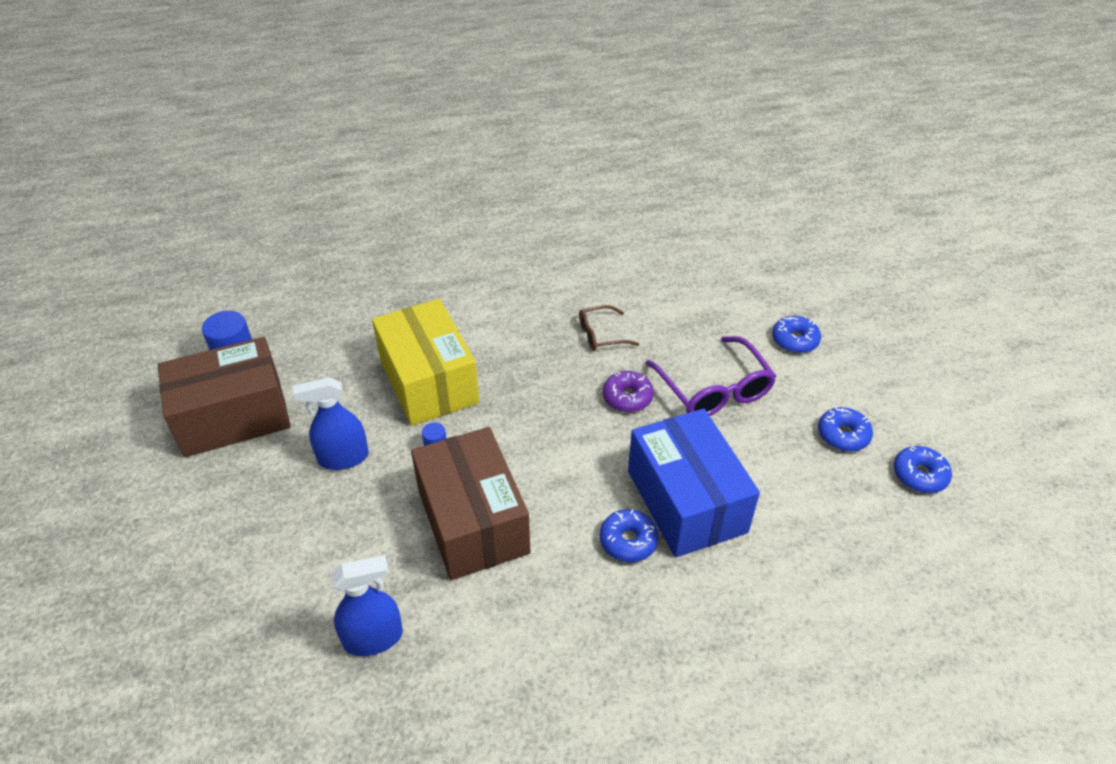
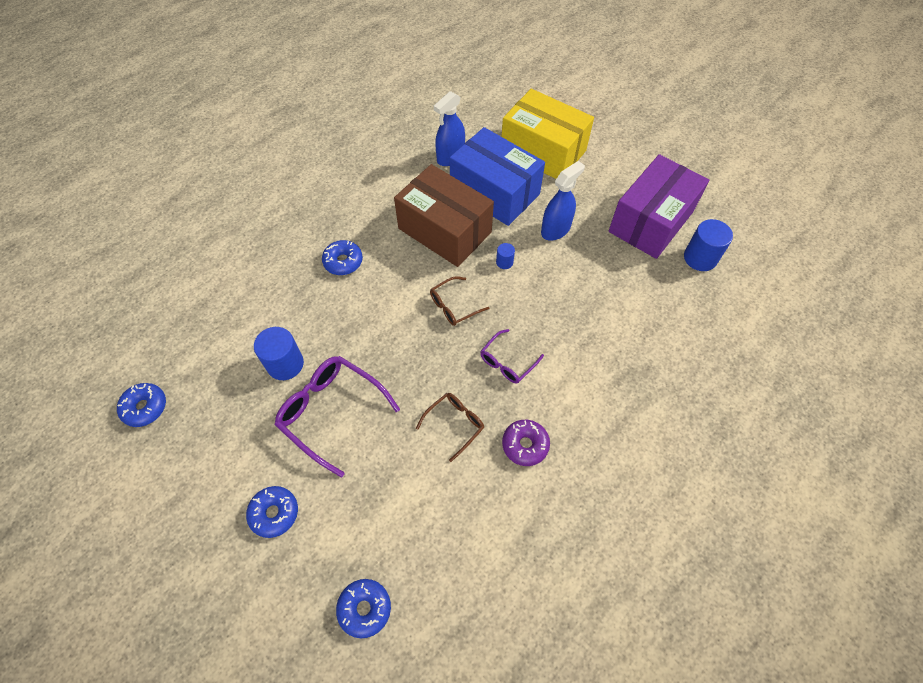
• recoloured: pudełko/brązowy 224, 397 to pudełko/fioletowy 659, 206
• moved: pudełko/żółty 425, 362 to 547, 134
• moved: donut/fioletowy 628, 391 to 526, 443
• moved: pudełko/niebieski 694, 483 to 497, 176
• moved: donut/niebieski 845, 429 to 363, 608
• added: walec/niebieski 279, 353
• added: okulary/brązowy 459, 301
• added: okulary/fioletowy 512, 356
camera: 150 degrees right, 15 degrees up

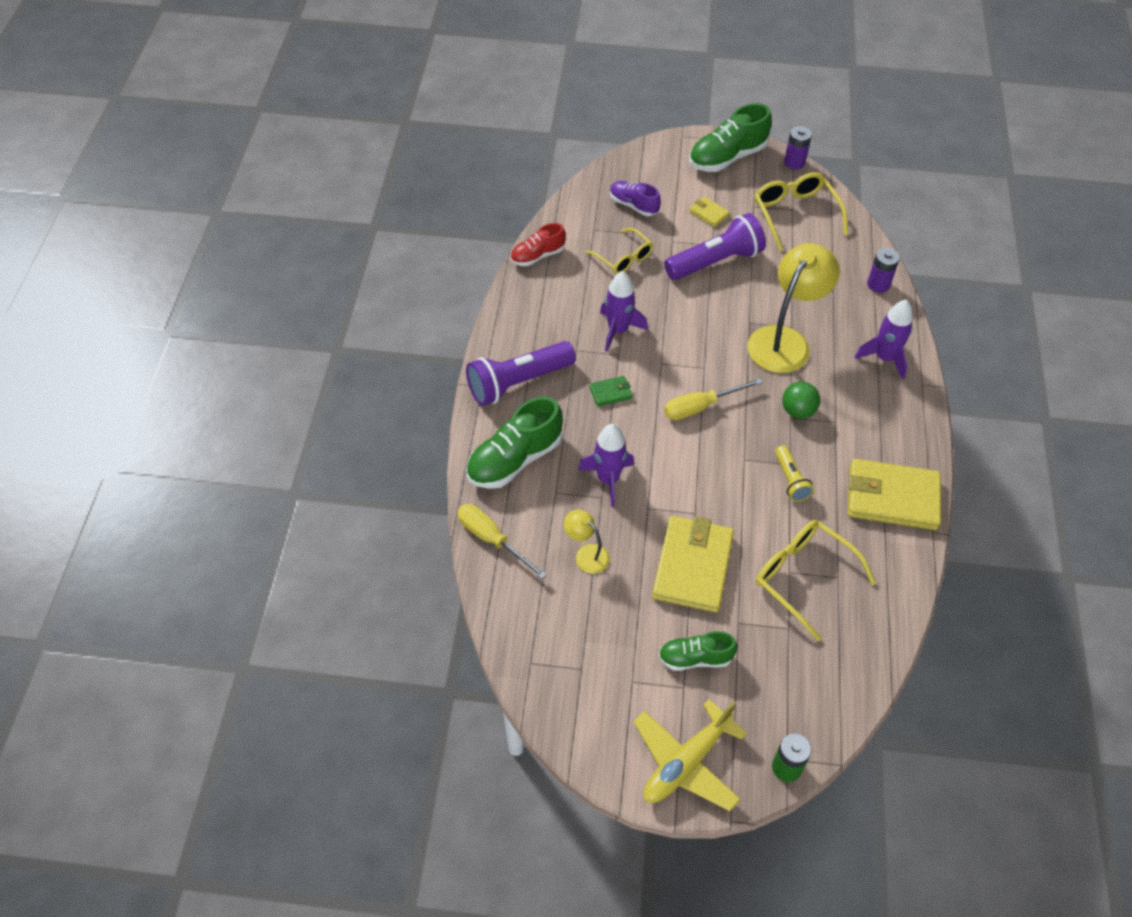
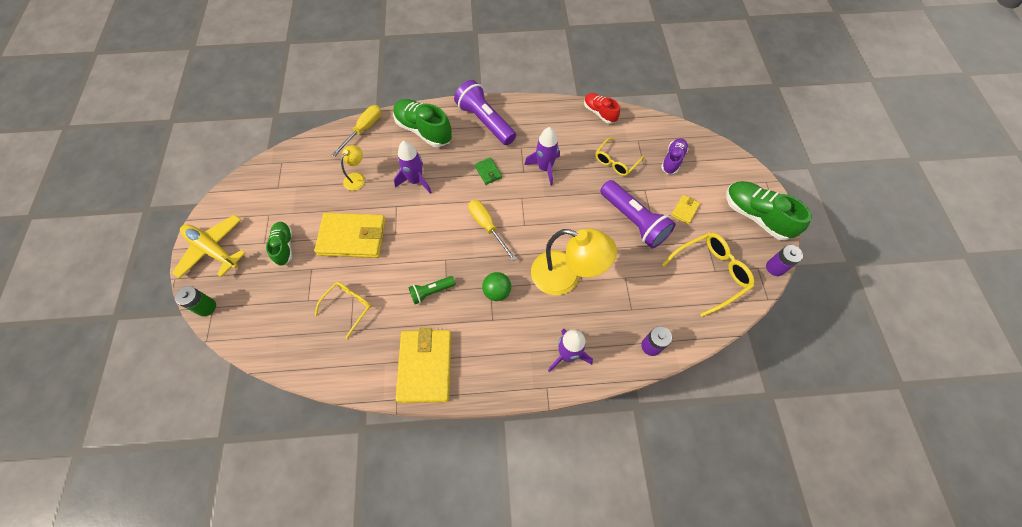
• resized: okulary/żółty 816, 580 = 342, 310 x0.66
• recoloured: latarka/żółty 794, 473 to latarka/zielony 432, 290
camera: 80 degrees right, 10 degrees up

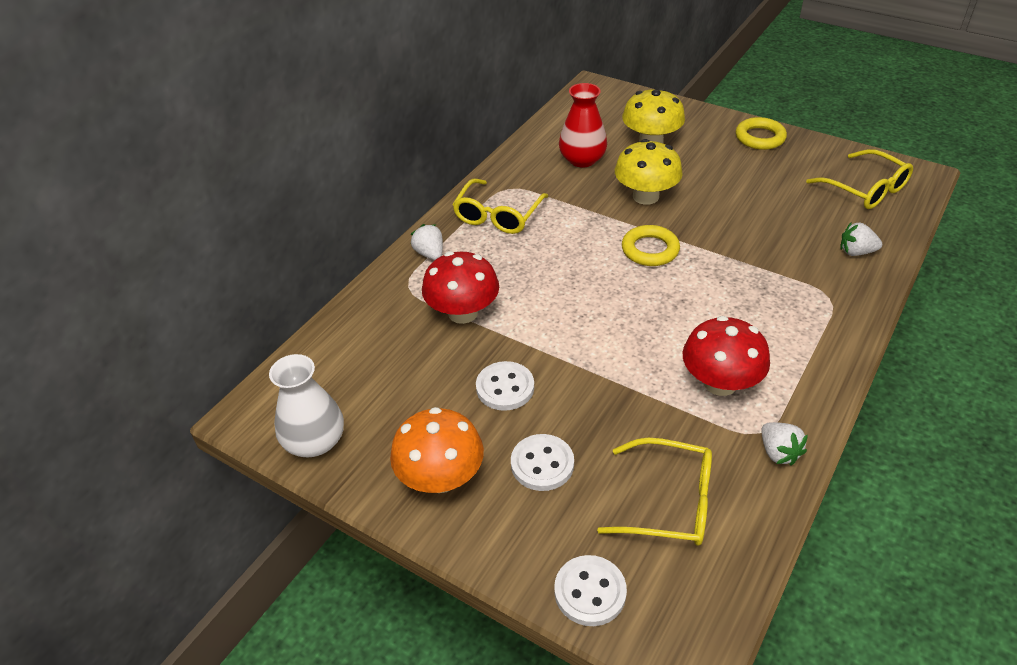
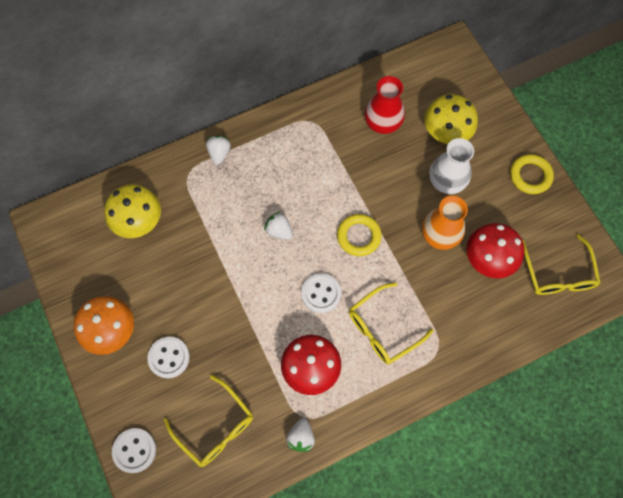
• moved: wazon/biały 306, 406 to 451, 166
• moved: grzyb/czerwony 460, 287 to 495, 250
• moved: okulary/żółty 500, 206 to 391, 323
• moved: guzik/biały 505, 386 to 321, 293
• moved: grzyb/żółty 649, 172 to 132, 211
• moved: truskawka/biały 861, 239 to 278, 226
• added: wazon/pomarańczowy 445, 223
camera: 30 degrees right, 25 degrees up

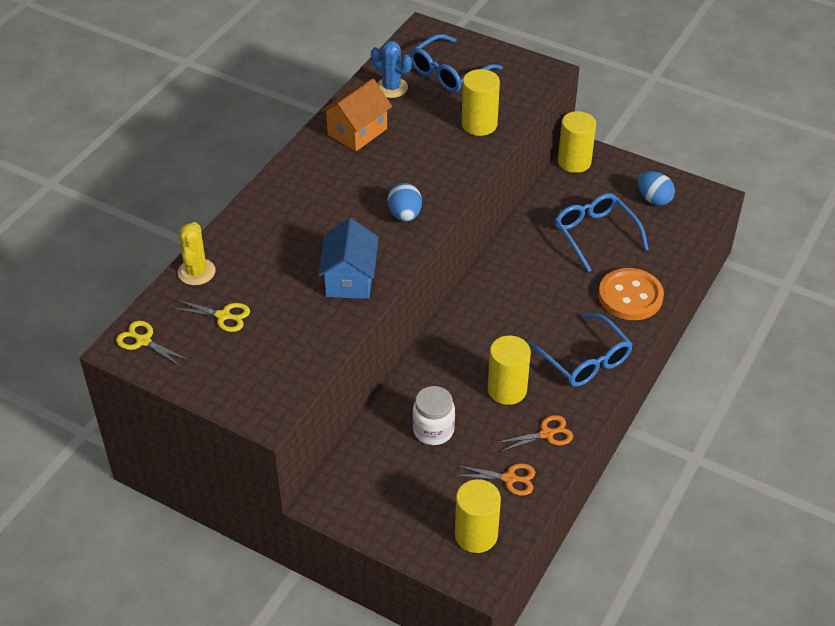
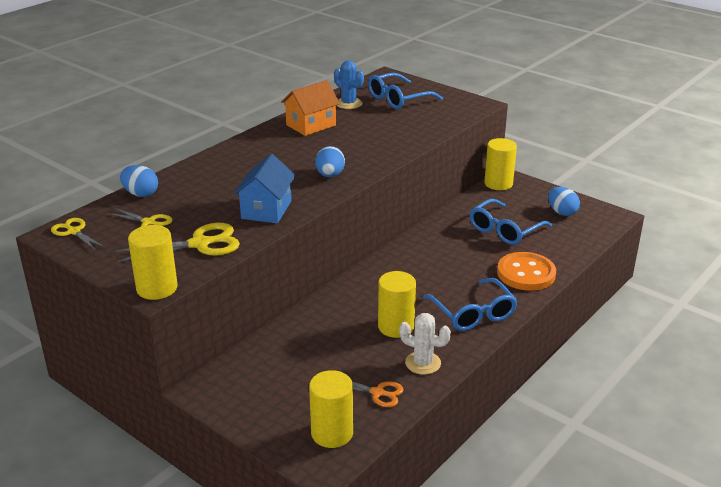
• replaced: kaktus/żółty 196, 253 to jajko/niebieski 139, 181
• removed: słoik/biały 433, 415
• moved: walec/żółty 480, 102 to 153, 262
• replaced: nożyczki/pomarańczowy 534, 433 to kaktus/biały 425, 344
• turned: okulary/niebieski 602, 232 = 510, 222 120 degrees counterclockwise
• added: nożyczki/żółty 178, 242
camera: 10 degrees right, 15 degrees down

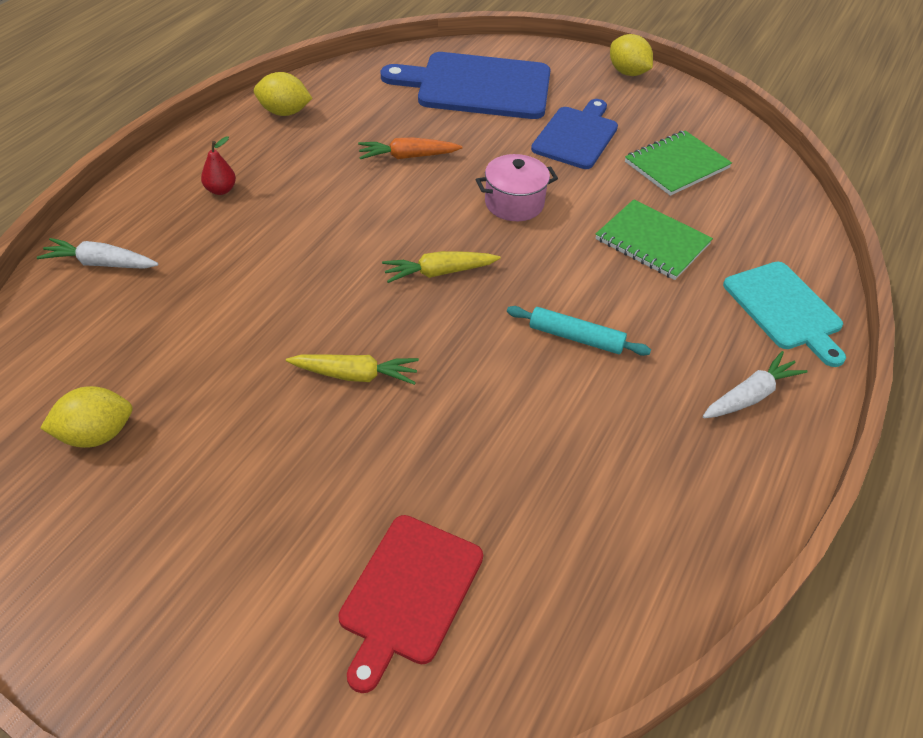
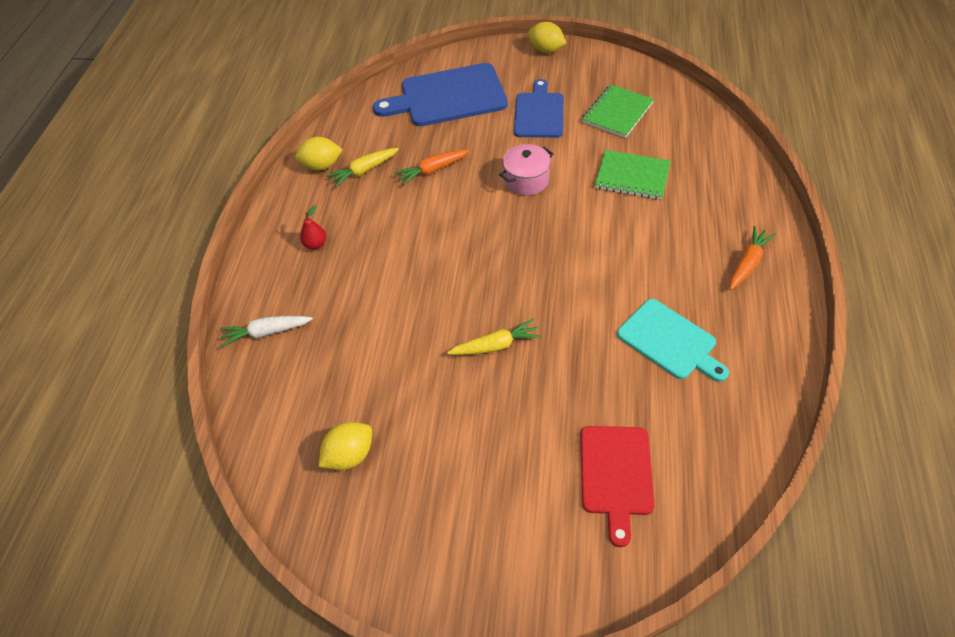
• moved: marchewka/żółty 441, 267 to 362, 167
• removed: wałek do ciasta/turkusowy 579, 331
• recoloured: marchewka/biały 755, 384 to marchewka/pomarańczowy 753, 258
• moved: deska do krojenia/turkusowy 784, 314 to 673, 340
camera: 15 degrees left, 5 degrees up

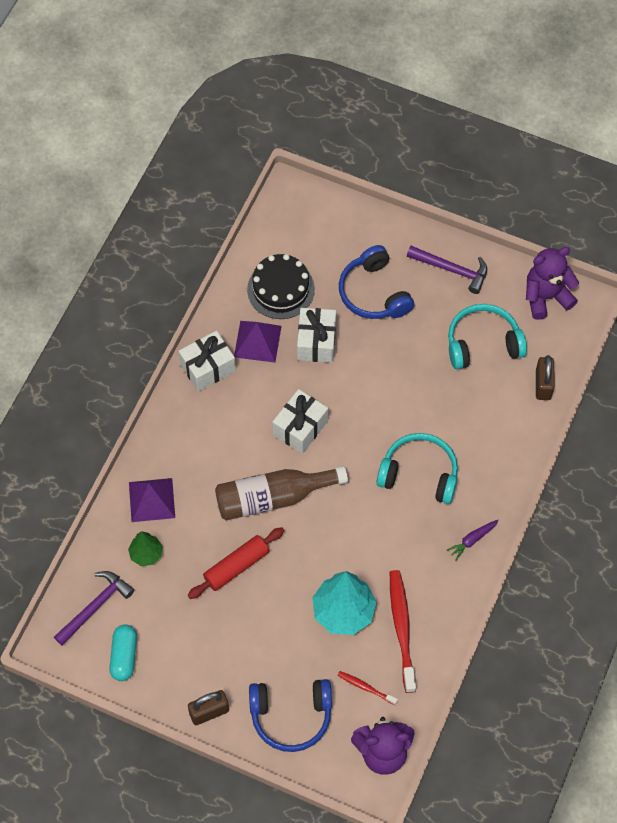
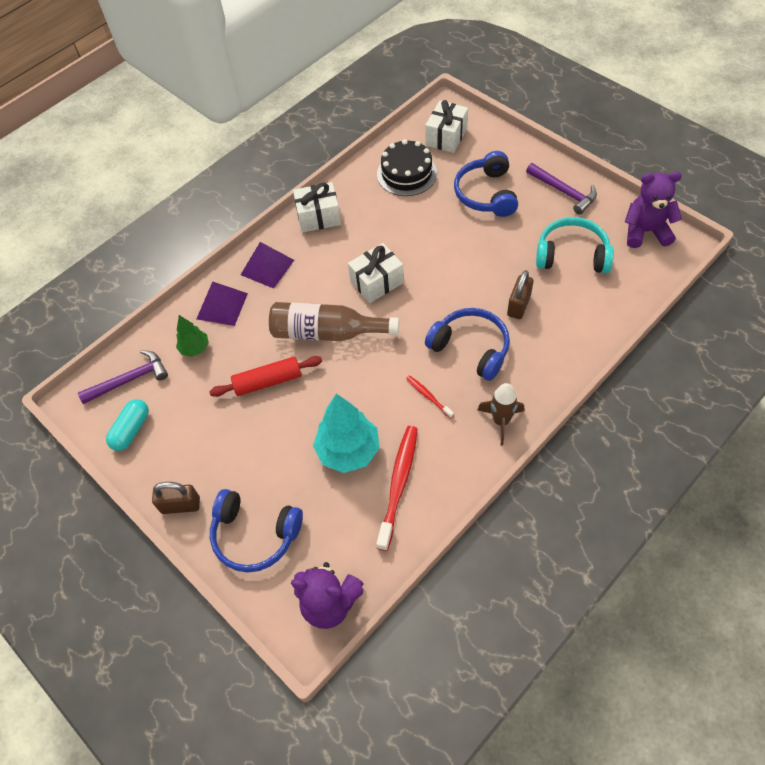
• moved: piramida/fioletowy 258, 342 to 267, 265
• moved: prezent/biały 316, 335 to 446, 126
• moved: szczoteczka do zębów/czerwony 367, 688 to 430, 397
• recoloured: słuchawki/turkusowy 417, 468 to słuchawki/niebieski 467, 344
• replaced: marchewka/fioletowy 473, 540 to rakieta/brązowy 501, 414
• moved: kłódka/brązowy 545, 377 to 520, 294
camera: 25 degrees right, 5 degrees down

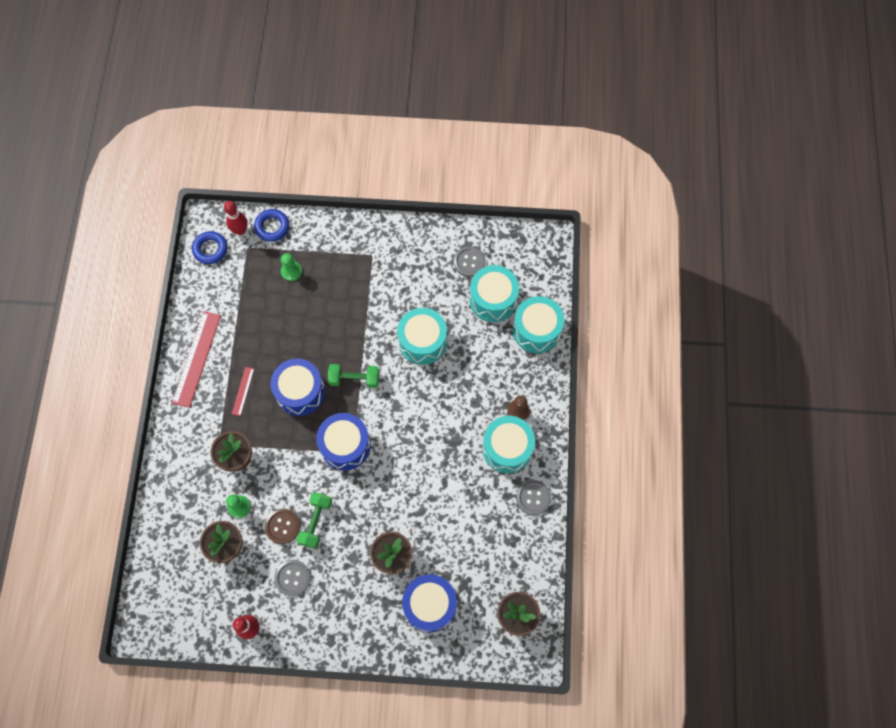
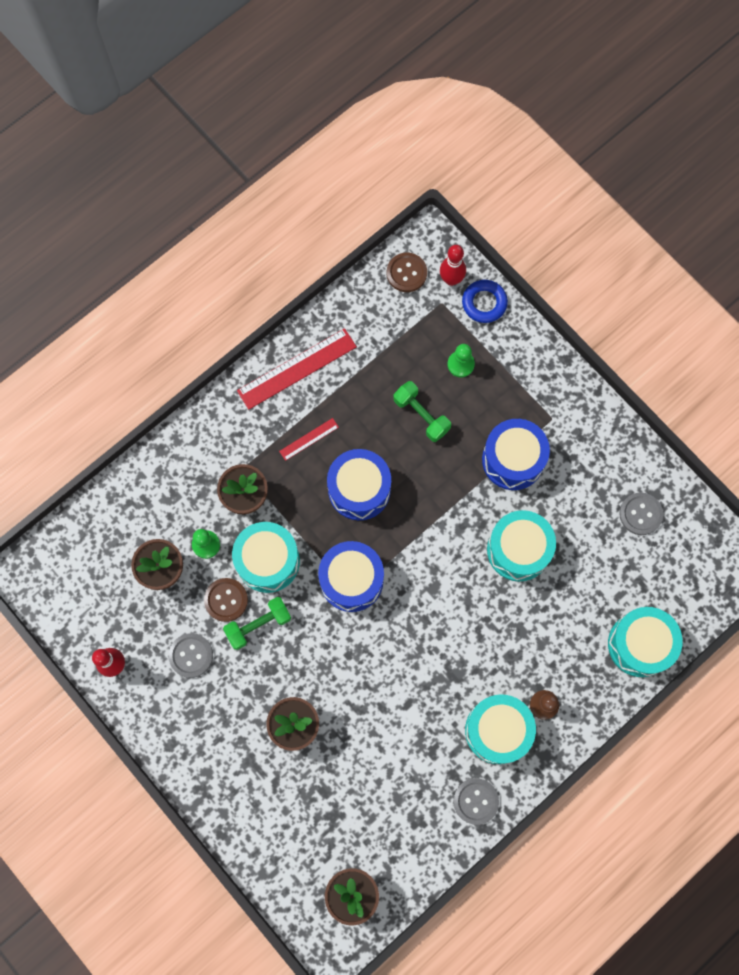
• replaced: pierścień/niebieski 210, 247 to guzik/brązowy 407, 272
• moved: hantel/zielony 353, 376 to 422, 411
• moved: bęben/niebieski 429, 603 to 516, 454
• moved: bęben/turkusowy 494, 293 to 266, 557
camera: 45 degrees right, 5 degrees up

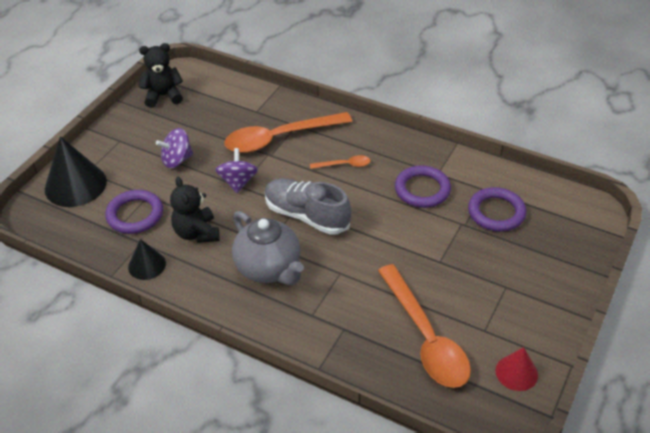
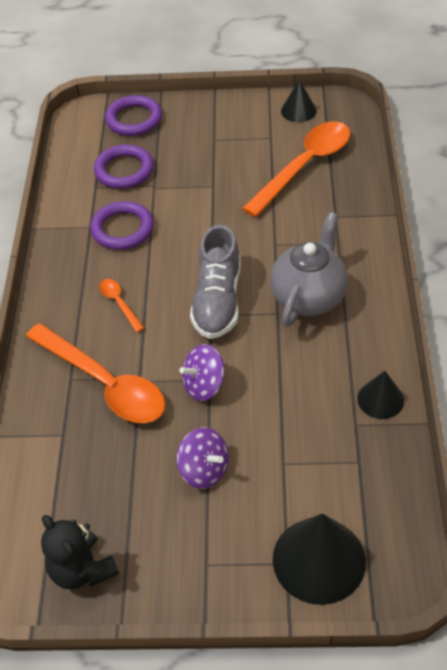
• moved: pierścień/fioletowy 134, 212 to 133, 115
• removed: miś/czarny 194, 210
• recoloured: stożek/czerwony 517, 369 to stożek/czarny 299, 101
camera: 115 degrees left, 5 degrees up

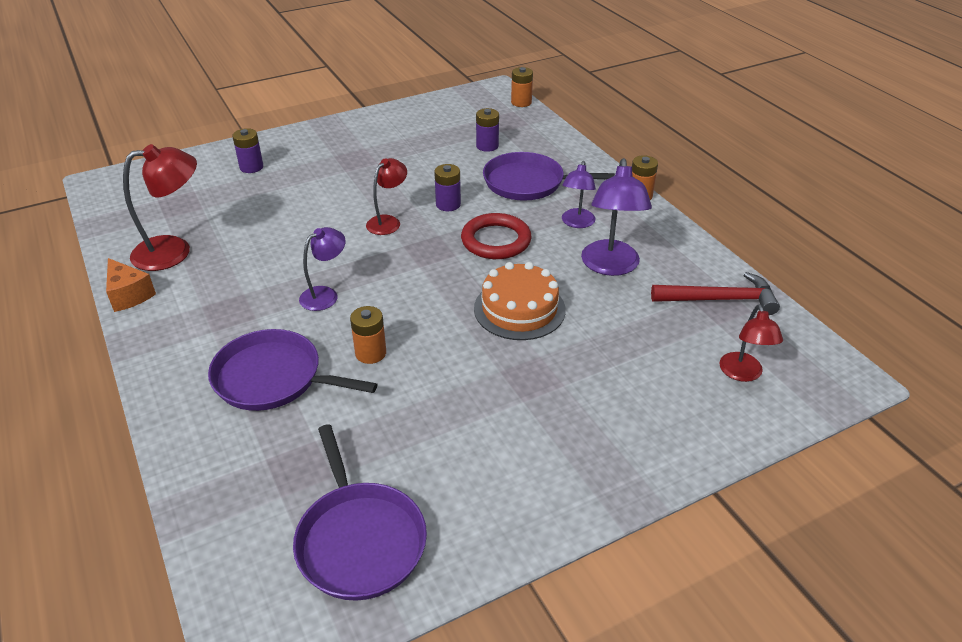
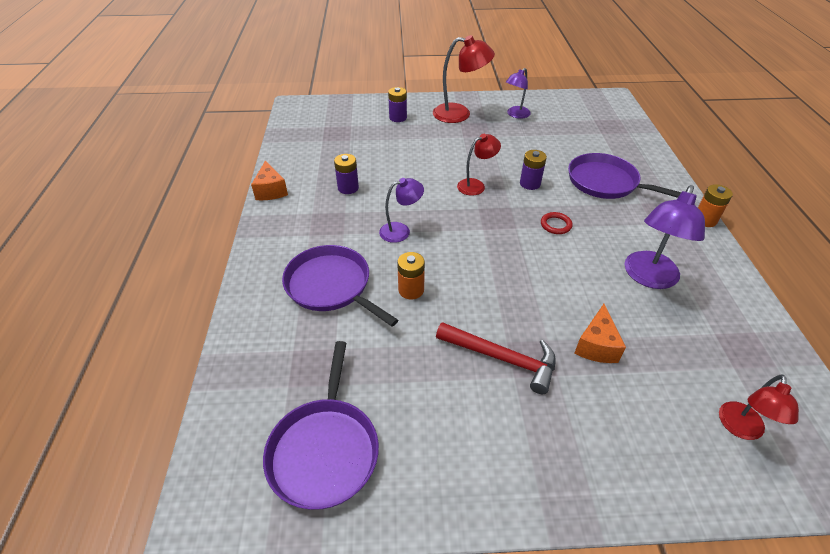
• moved: lampka/czerwony 160, 207 to 464, 79
• resized: pierścień/czerwony 496, 236 = 556, 223 x0.52
• removed: tort/pomarańczowy 520, 301
• moved: bateria/fioletowy 487, 130 to 346, 174
• removed: bateria/pomarańczowy 522, 87
• moved: lampka/fioletowy 579, 194 to 518, 93
• moved: młotek/czerwony 715, 293 to 496, 358
• added: ser/pomarańczowy 600, 333
camera: 25 degrees right, 5 degrees up

